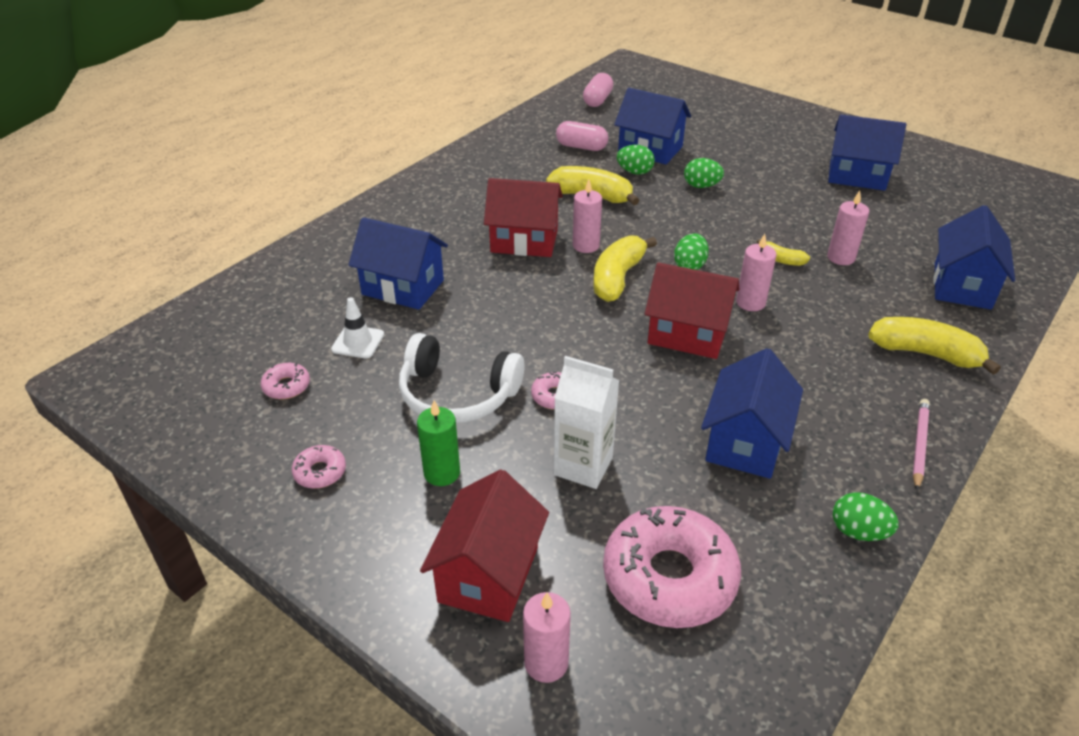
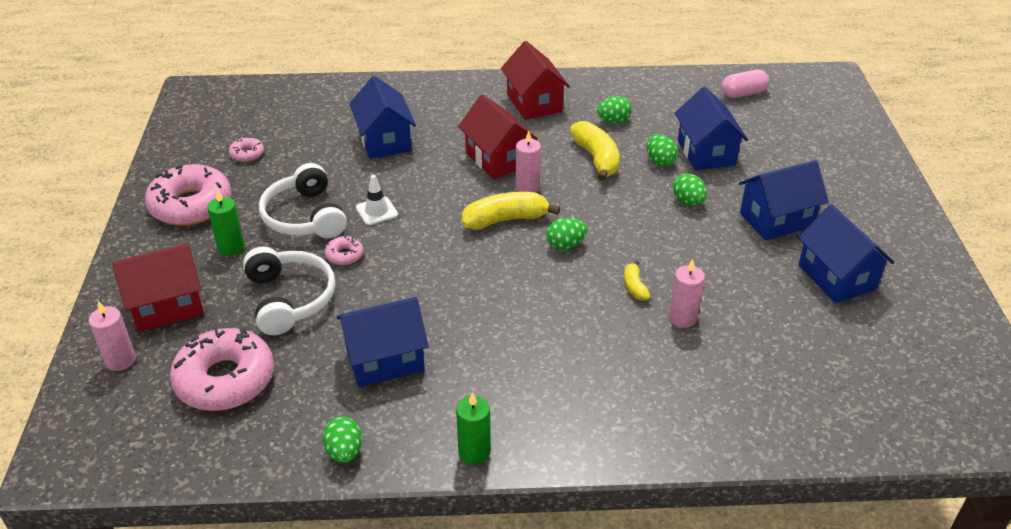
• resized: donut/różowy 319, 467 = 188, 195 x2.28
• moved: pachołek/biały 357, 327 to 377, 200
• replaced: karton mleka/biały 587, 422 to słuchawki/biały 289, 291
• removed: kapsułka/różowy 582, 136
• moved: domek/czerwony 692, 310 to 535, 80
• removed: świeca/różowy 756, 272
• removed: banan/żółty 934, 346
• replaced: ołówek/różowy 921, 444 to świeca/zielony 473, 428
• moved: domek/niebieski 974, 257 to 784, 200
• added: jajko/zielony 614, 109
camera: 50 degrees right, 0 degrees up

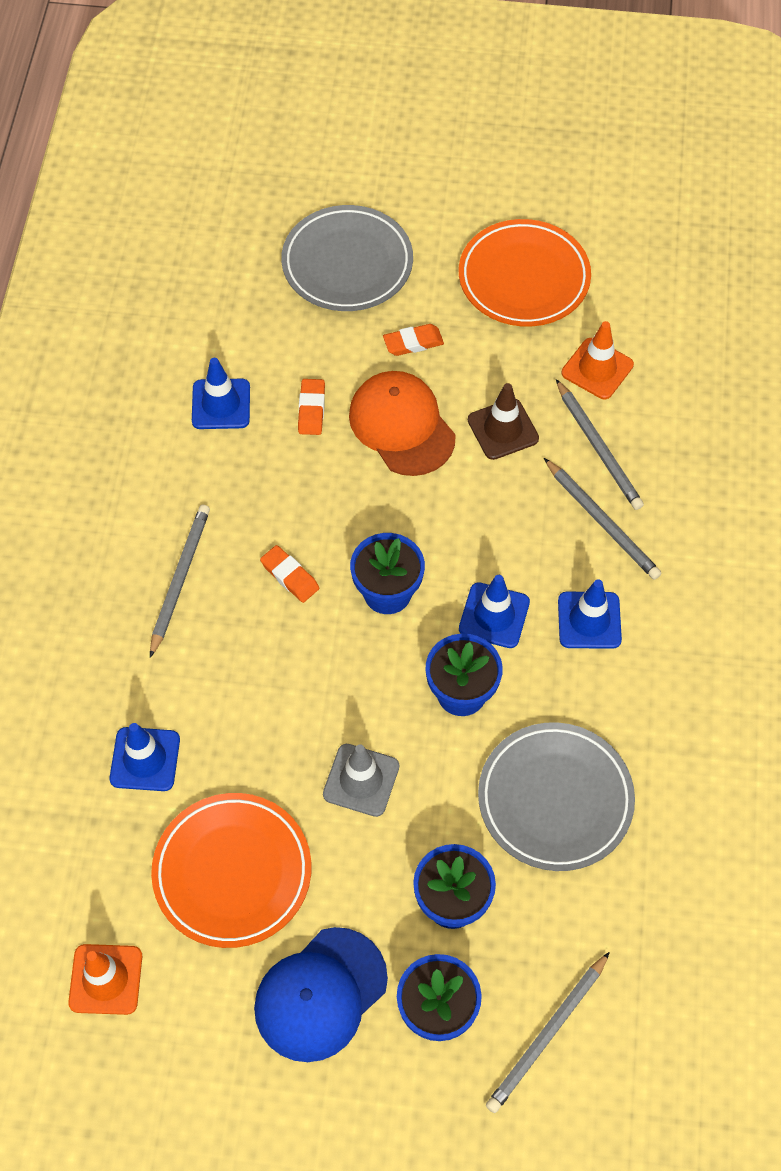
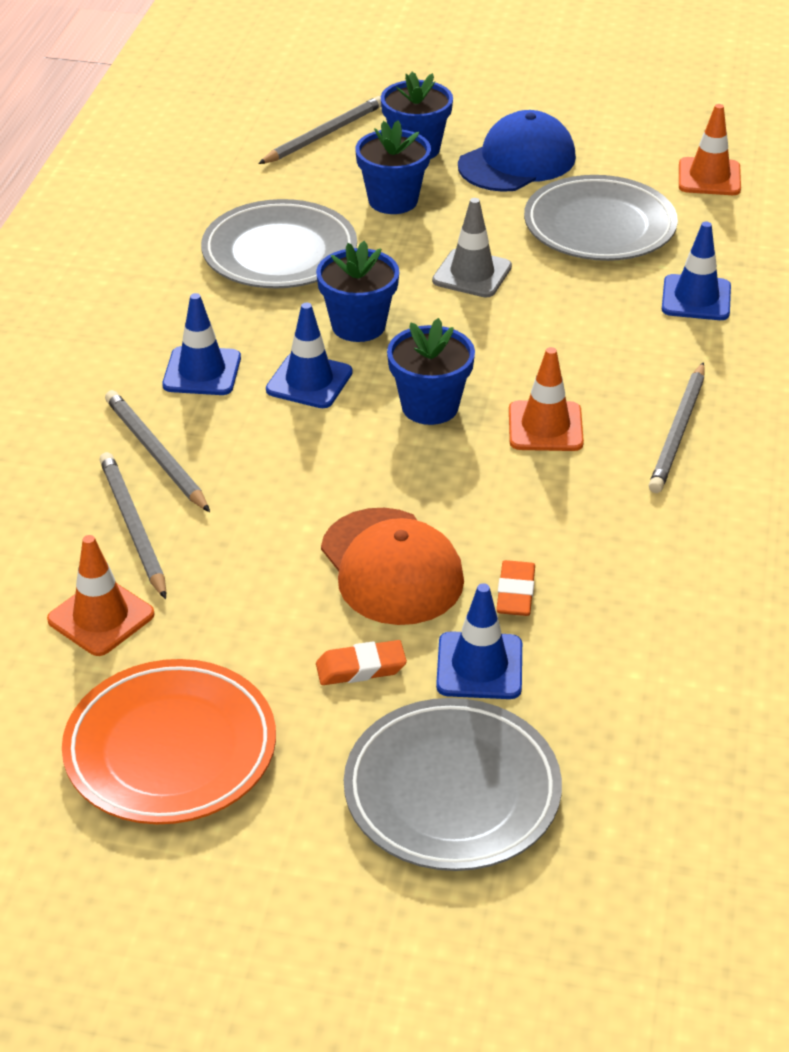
• recoloured: talerz/pomarańczowy 231, 870 to talerz/szary 601, 218
• moved: pachołek/niebieski 221, 393 to 479, 641
• replaced: gumka do mazania/pomarańczowy 289, 574 to pachołek/pomarańczowy 546, 399
• removed: pachołek/brązowy 503, 421
camera: 175 degrees left, 20 degrees down

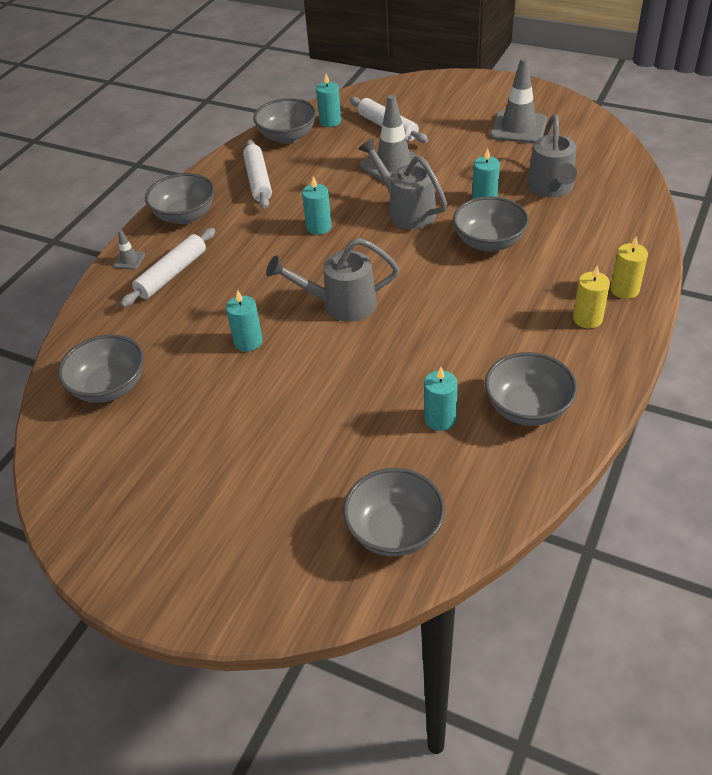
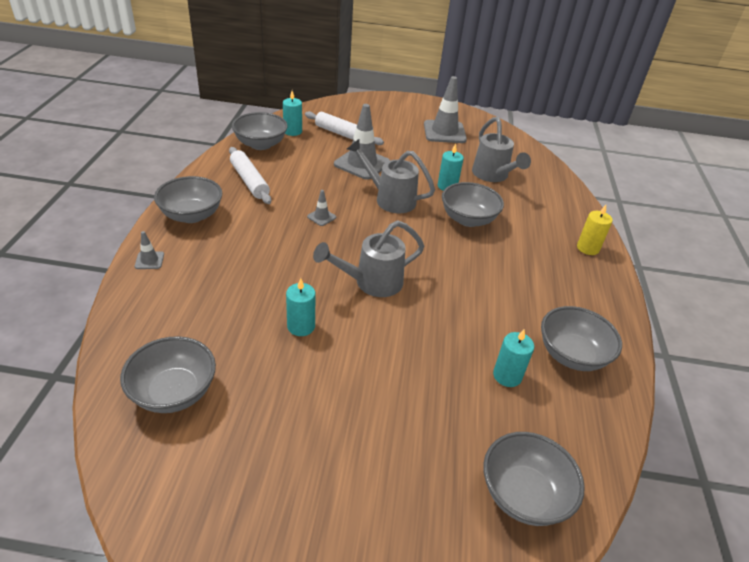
• removed: wałek do ciasta/biały 167, 267
• replaced: świeca/turkusowy 317, 205 to pachołek/szary 321, 208
• removed: świeca/żółty 591, 297
camera: 25 degrees left, 5 degrees down

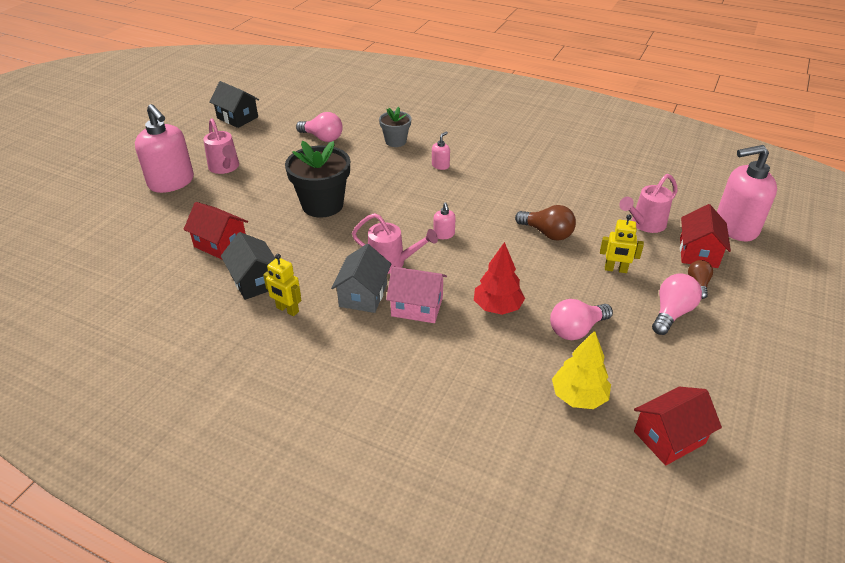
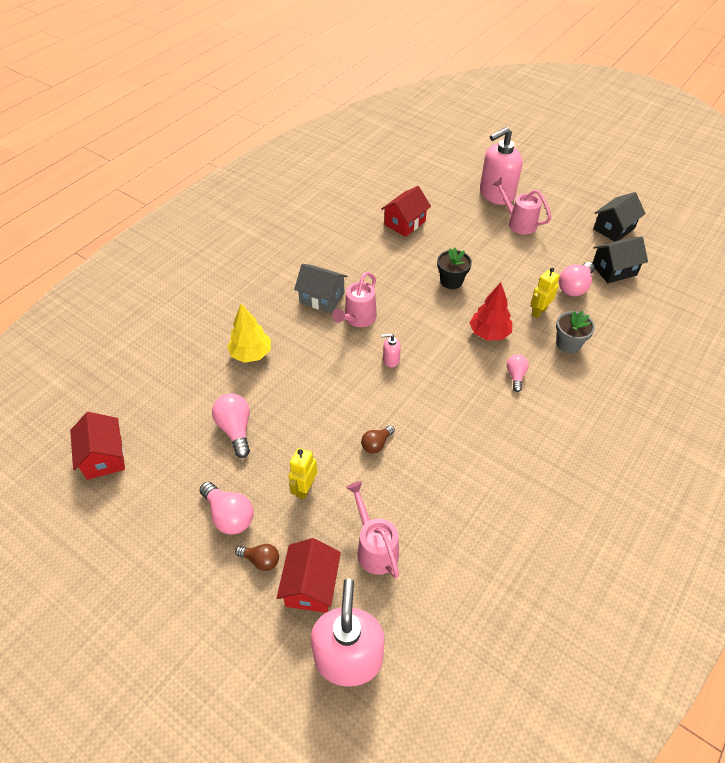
• turned: konewka/różowy 221, 146 = 521, 205 60 degrees clockwise
• moved: domek/czarny 248, 266 to 620, 259
• moved: robot/żółty 282, 285 to 545, 293
• resized: doniczka/czarny 317, 179 = 454, 268 x0.58
• removed: domek/różowy 416, 294
• replaced: dozownik mydła/różowy 441, 151 to żarówka/różowy 518, 373
• moved: drzewko/czerwony 499, 278 to 490, 312
• resized: żarówka/brązowy 545, 222 = 378, 439 x0.62
• moved: drzewko/żółty 581, 370 to 249, 333
• turned: domek/czerwony 705, 236 = 309, 575 75 degrees clockwise
camera: 100 degrees right, 10 degrees up

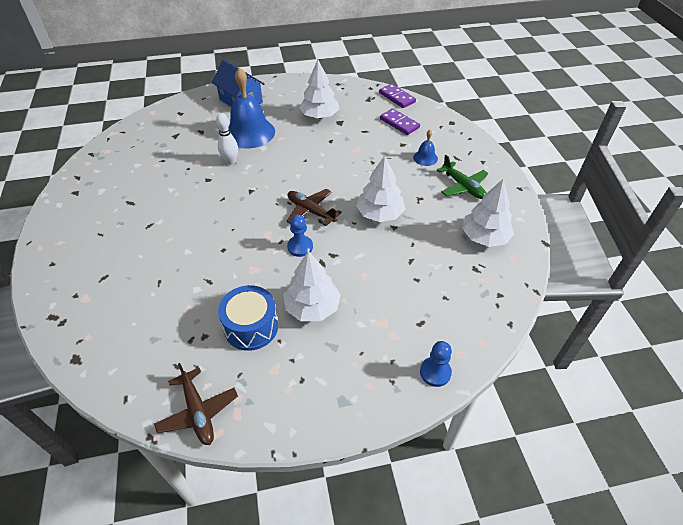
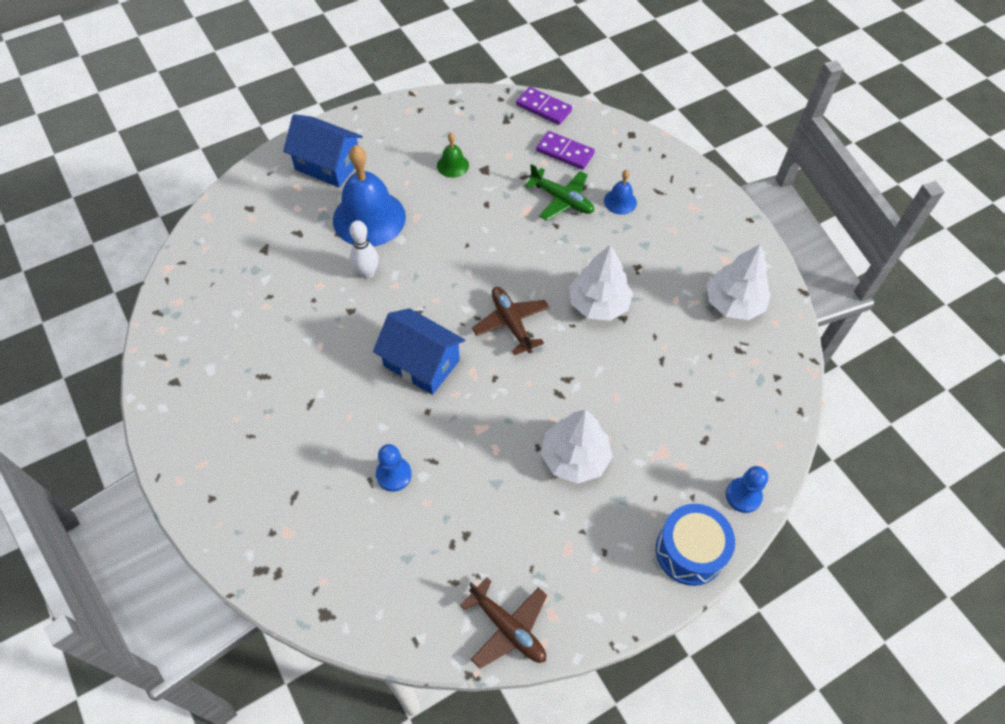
• moved: bęben/niebieski 248, 318 to 695, 545
• turned: samolot/brązowy 314, 207 = 510, 321 45 degrees clockwise
• moved: pionek/niebieski 300, 236 to 394, 468
• replaced: drzewko/biały 319, 89 to dzwonek/zielony 453, 155
• moved: samolot/zielony 462, 177 to 559, 192
• added: domek/niebieski 419, 351
camera: 20 degrees left, 10 degrees up

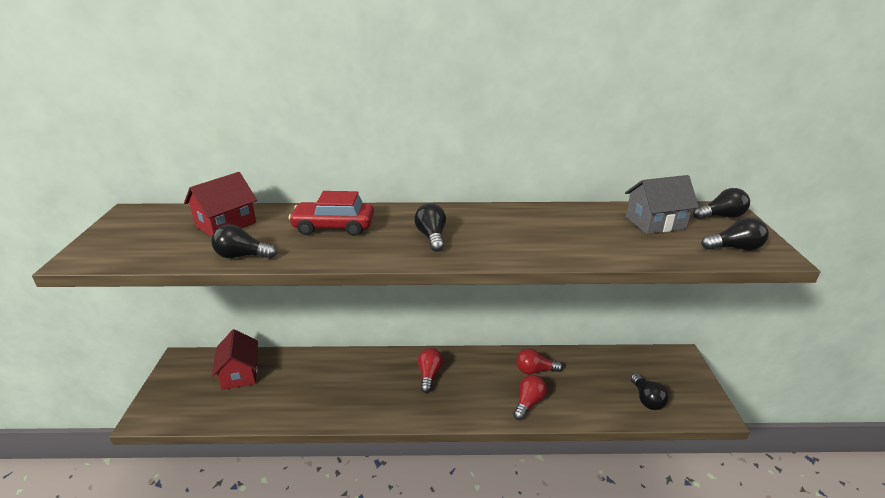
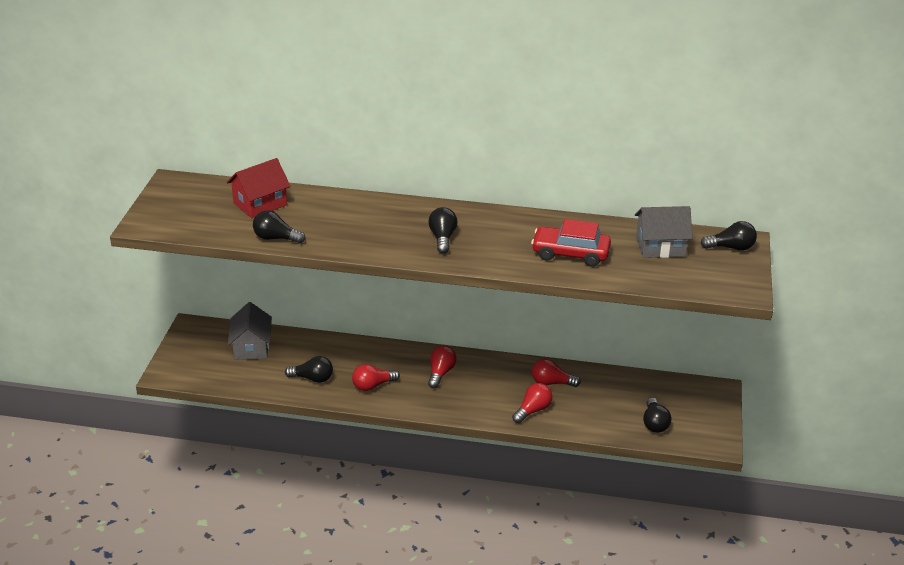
• recoloured: domek/czerwony 235, 359 to domek/szary 250, 331
• moved: samochód/czerwony 331, 213 to 571, 243
• moved: żarówka/czarny 735, 233 to 309, 369
• added: żarówka/czerwony 376, 377
camera: 10 degrees right, 5 degrees up

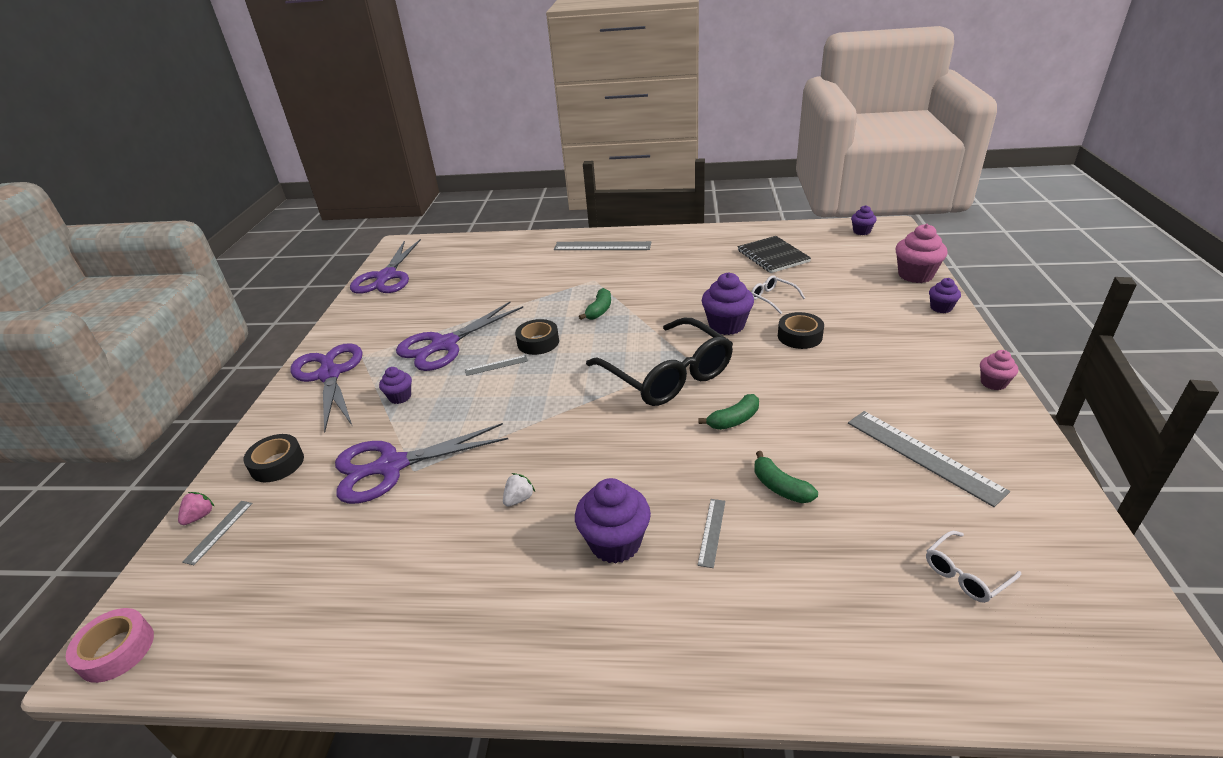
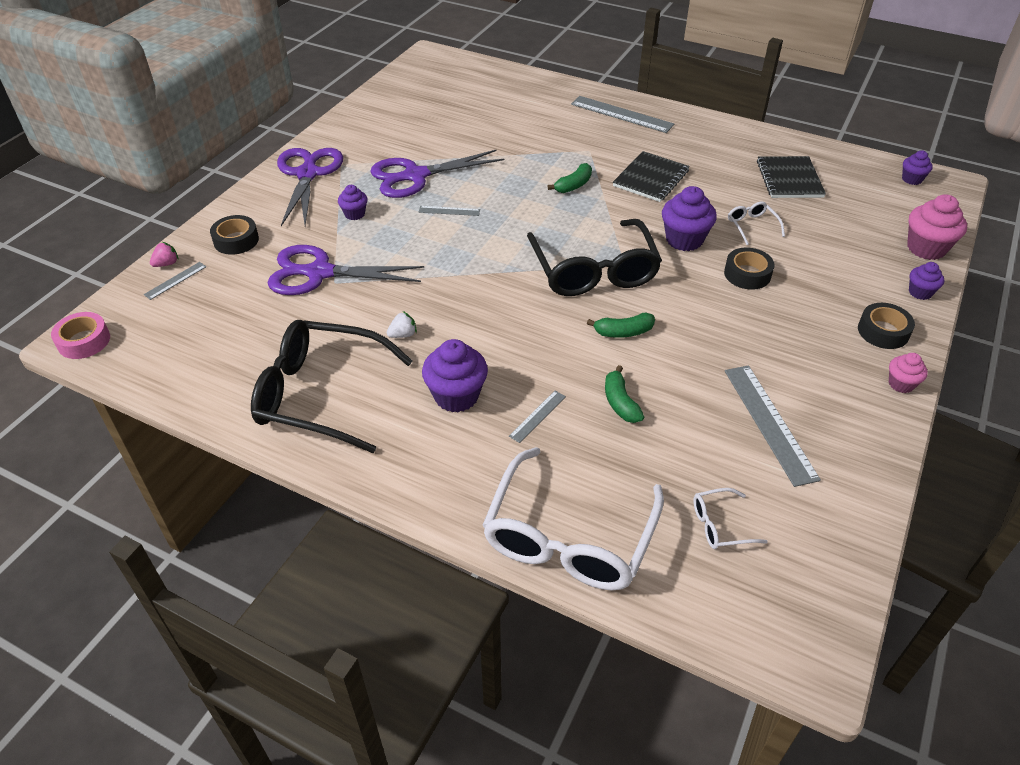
• removed: nożyczki/fioletowy 385, 266
• moved: taśma klejąca/czarny 537, 337 to 886, 326
• added: okulary/czarny 332, 386
• added: okulary/biały 573, 518
• added: zeszyt/czarny 651, 176
camera: 20 degrees right, 10 degrees up

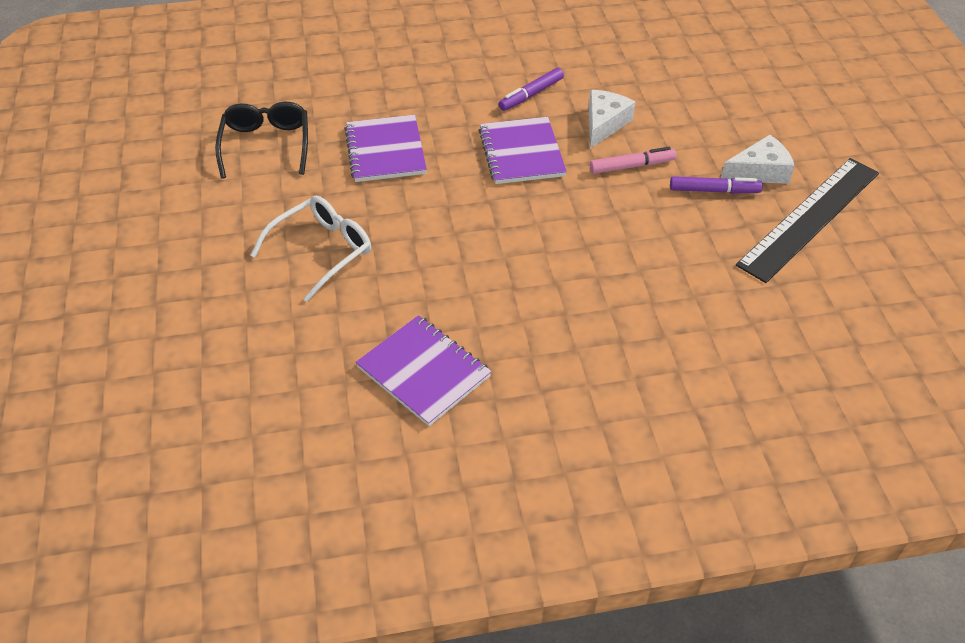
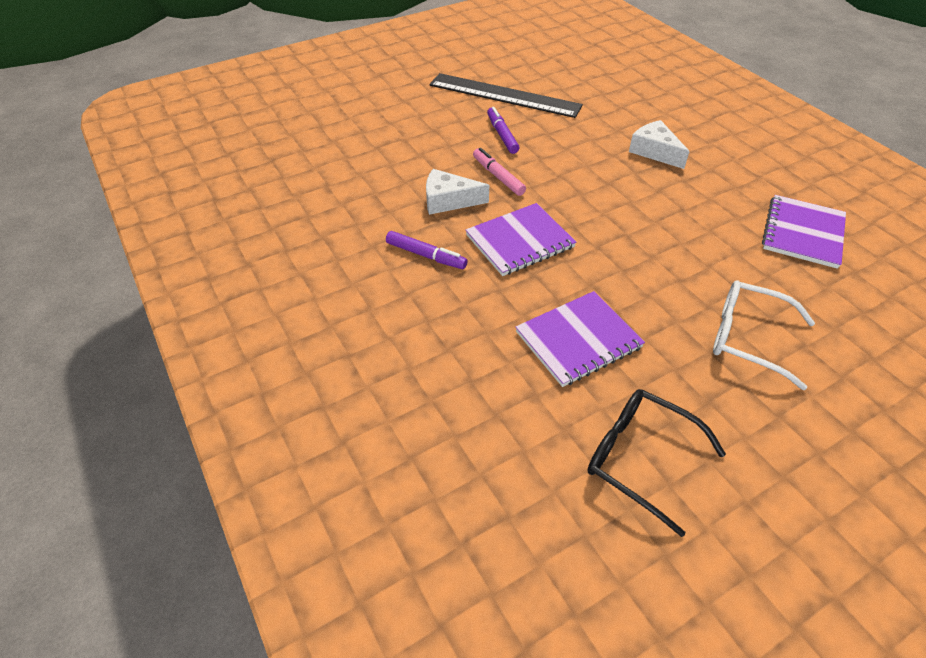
• turned: okulary/czarny 261, 140 = 656, 463 60 degrees clockwise
• moved: ser/biały 758, 159 to 659, 144
camera: 110 degrees left, 0 degrees up

